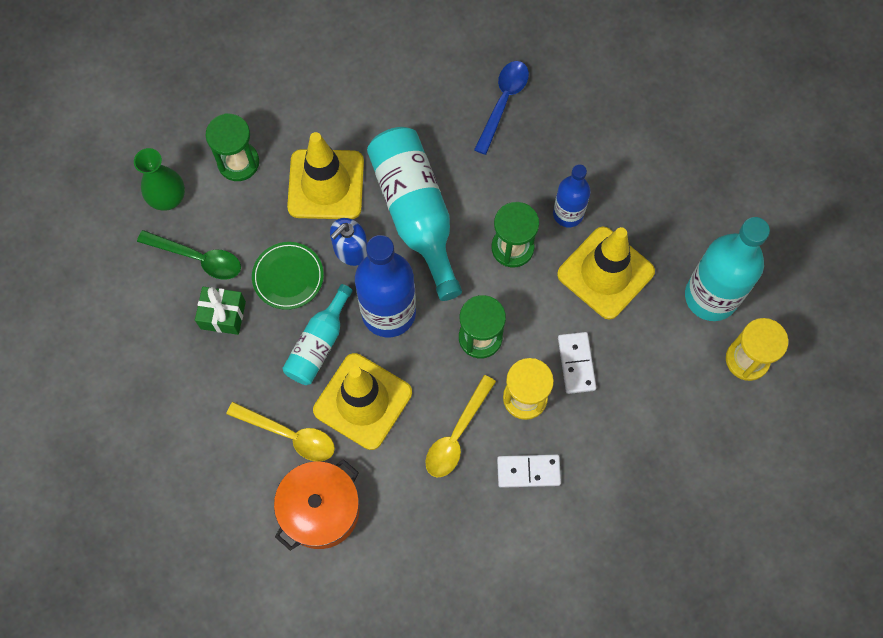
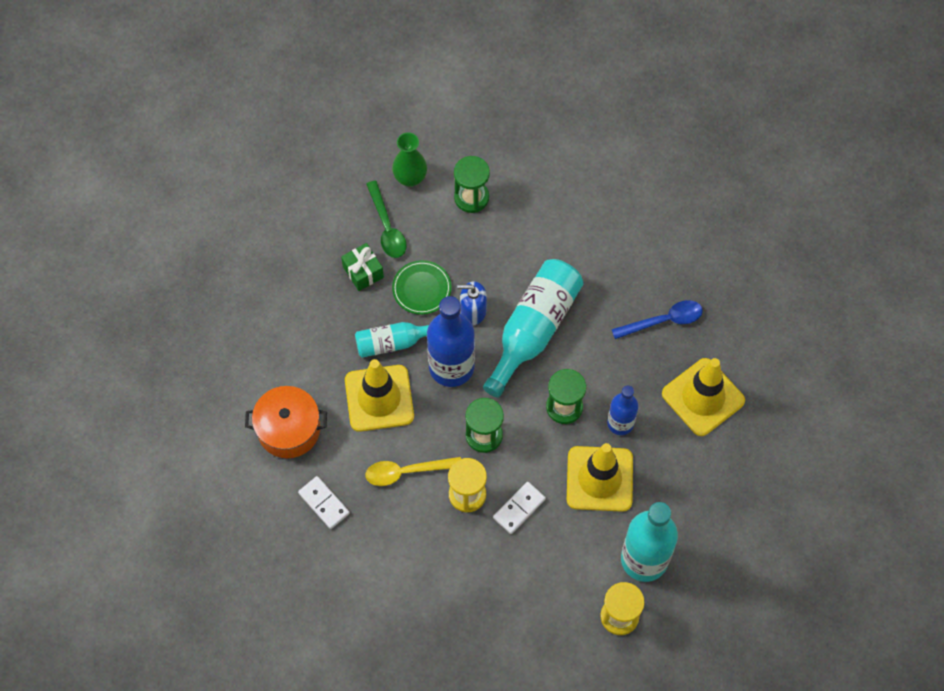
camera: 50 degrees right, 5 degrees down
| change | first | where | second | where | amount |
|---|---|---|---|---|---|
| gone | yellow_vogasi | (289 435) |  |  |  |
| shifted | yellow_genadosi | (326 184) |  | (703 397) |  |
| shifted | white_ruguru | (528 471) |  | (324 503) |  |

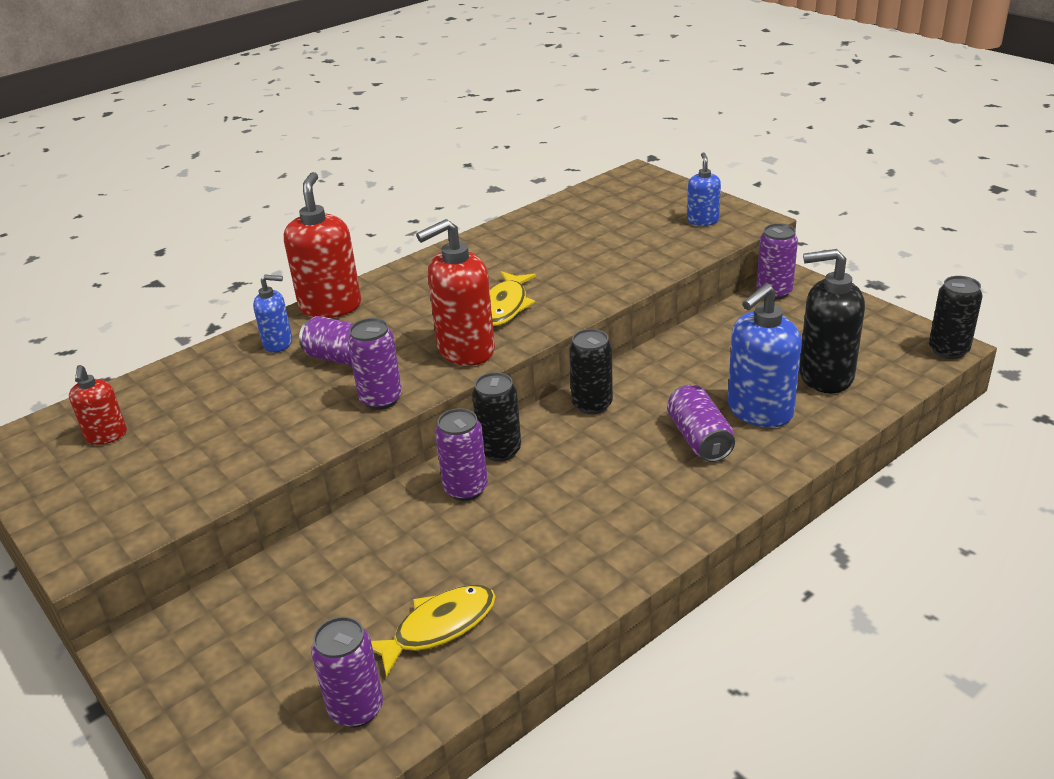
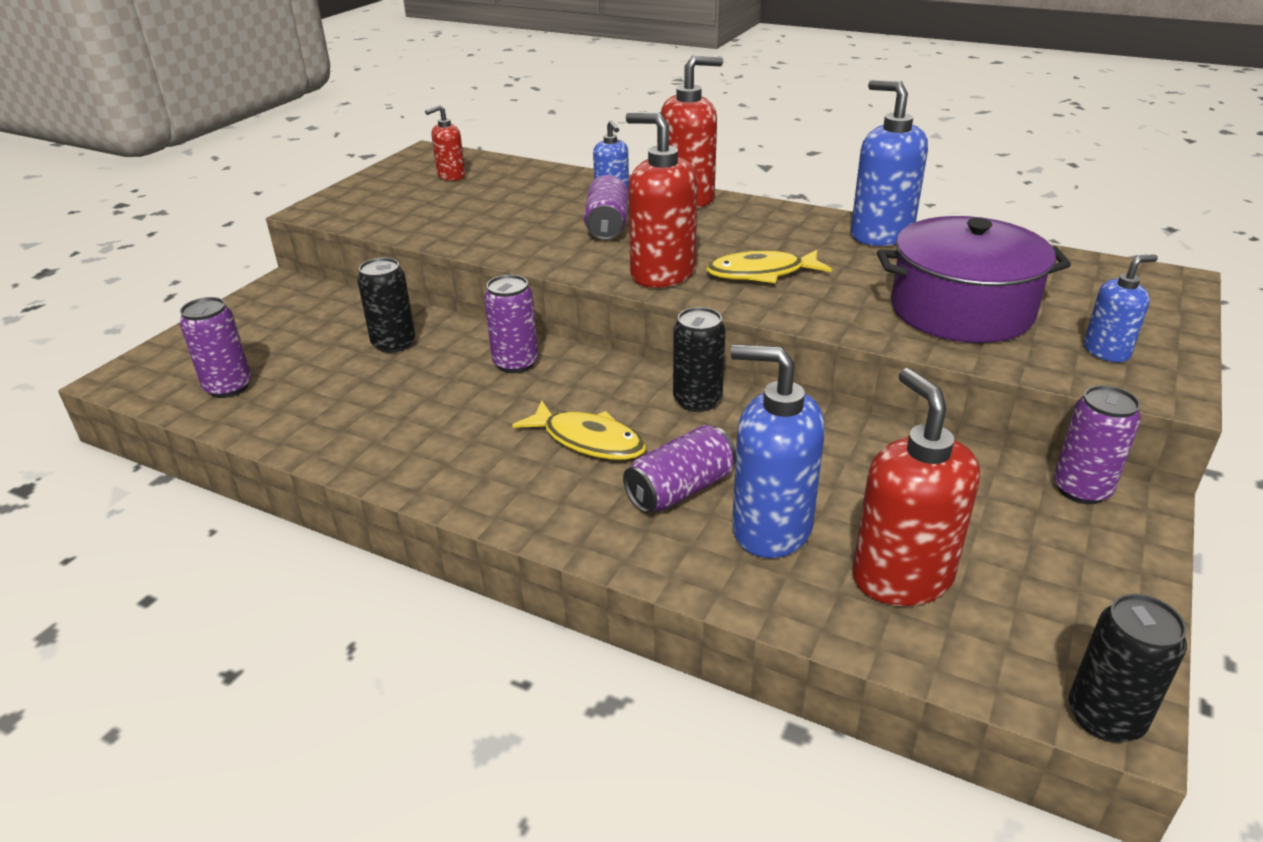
camera: 65 degrees right, 0 degrees up
| change | first | where | second | where | amount |
|---|---|---|---|---|---|
| gone | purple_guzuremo | (381 399) |  |  |  |
| shifted | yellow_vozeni | (439 627) |  | (588 440) |  |
| shifted | black_guzuremo | (500 450) |  | (394 343) |  |
| repainted | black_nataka | (825 376) | red_nataka | (901 577) |  |
| new |  |  | blue_nataka | (881 235) |  |
| new |  |  | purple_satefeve | (961 310) |  |

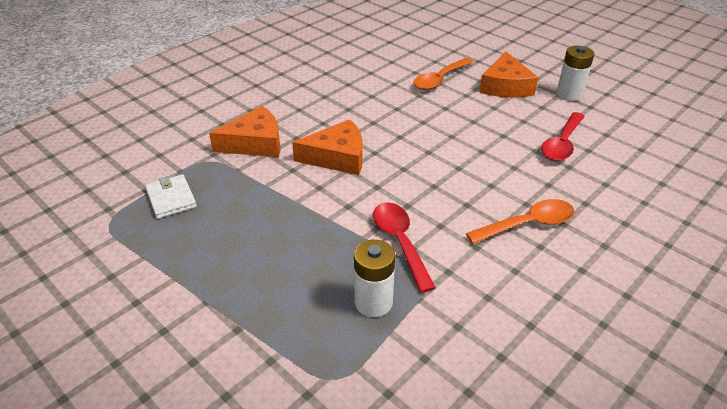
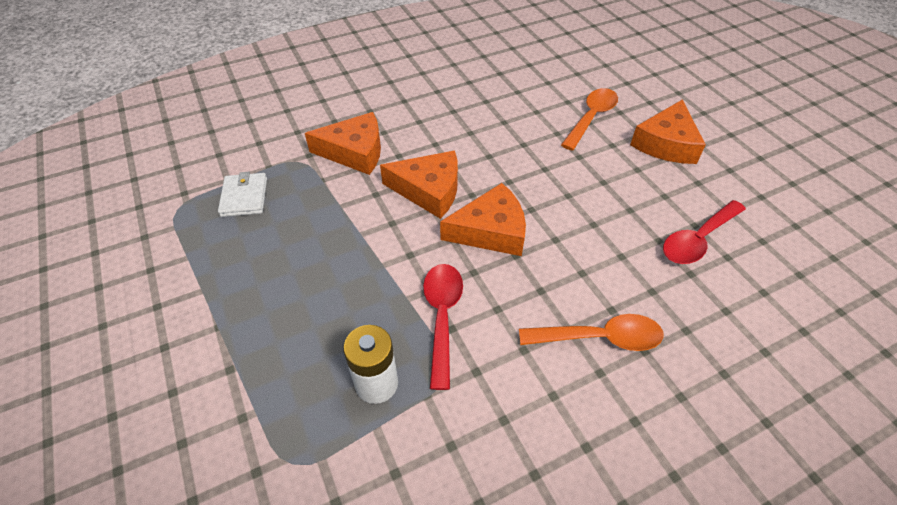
camera: 20 degrees right, 10 degrees up
| change | first | where | second | where | amount |
|---|---|---|---|---|---|
| rotated | orange_vogasi | (439 80) |  | (591 118) | 150 degrees clockwise |
| gone | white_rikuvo | (569 94) |  |  |  |
| new |  |  | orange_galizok | (491 231) |  |

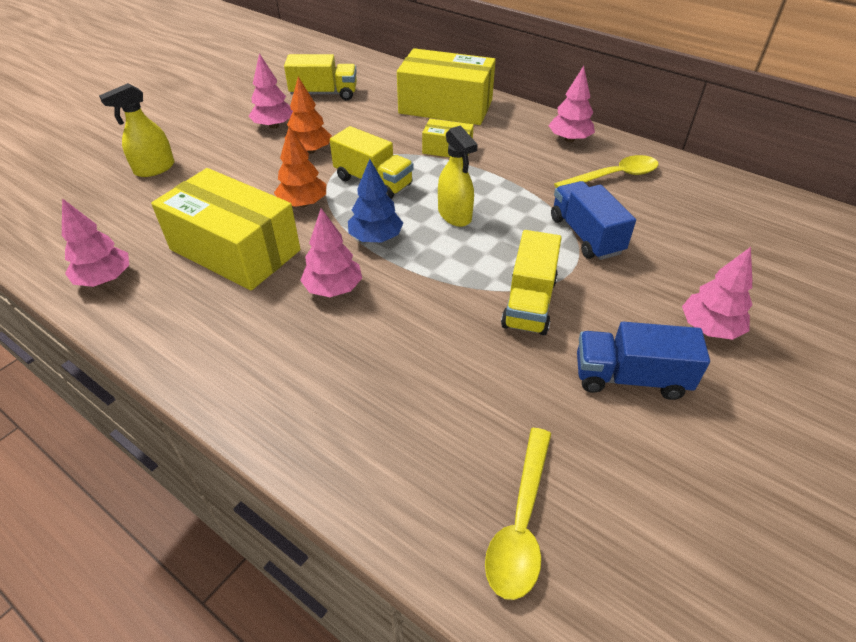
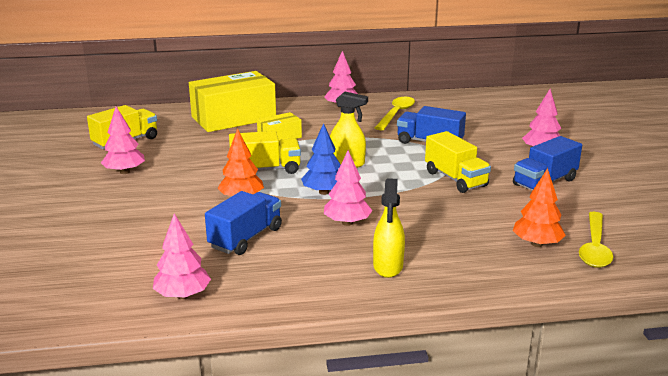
camera: 45 degrees left, 20 degrees down
| change | first | where | second | where | amount |
|---|---|---|---|---|---|
| shifted | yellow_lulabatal | (154 169) |  | (388 266) |  |
| swapped | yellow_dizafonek | (235 250) | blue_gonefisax | (246 238) |  |
| shifted | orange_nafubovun | (310 151) |  | (536 244) |  |
| rotated | yellow_vogasi | (521 522) |  | (594 247) | 45 degrees clockwise |

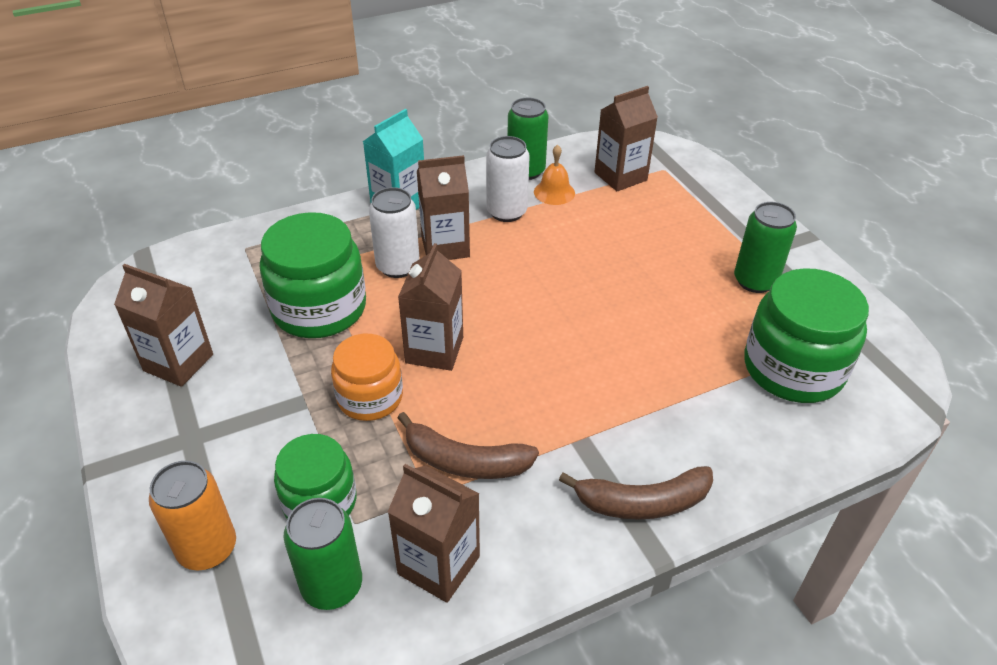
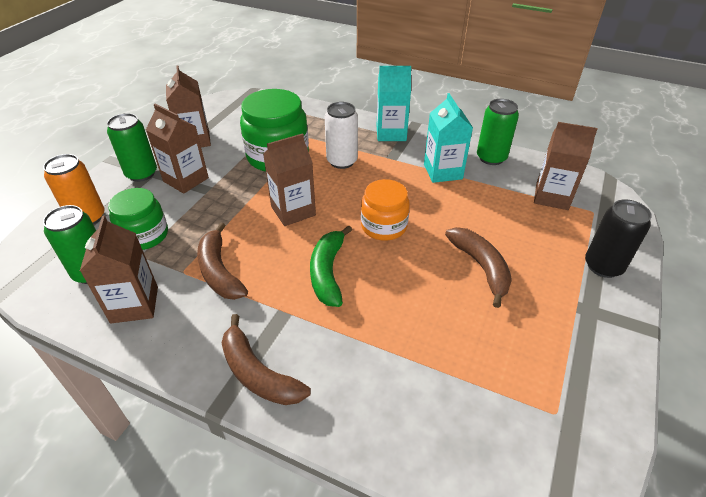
camera: 50 degrees right, 0 degrees up
| change | first | where | second | where | amount |
|---|---|---|---|---|---|
| shifted | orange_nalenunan | (370 397) |  | (384 226) |  |
| shifted | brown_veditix | (445 247) |  | (186 180) |  |
| swapped | white_guzuremo | (506 212) | turquoise_veditix | (443 171) |  |
| gone | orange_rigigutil | (554 192) |  |  |  |
| shifted | green_guzuremo | (755 281) |  | (141 174) |  |
| gone | green_nalenunan | (793 369) |  |  |  |
| new |  |  | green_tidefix | (328 272) |  |
| new |  |  | brown_tidefix | (481 267) |  |
| new |  |  | black_guzuremo | (603 266) |  |

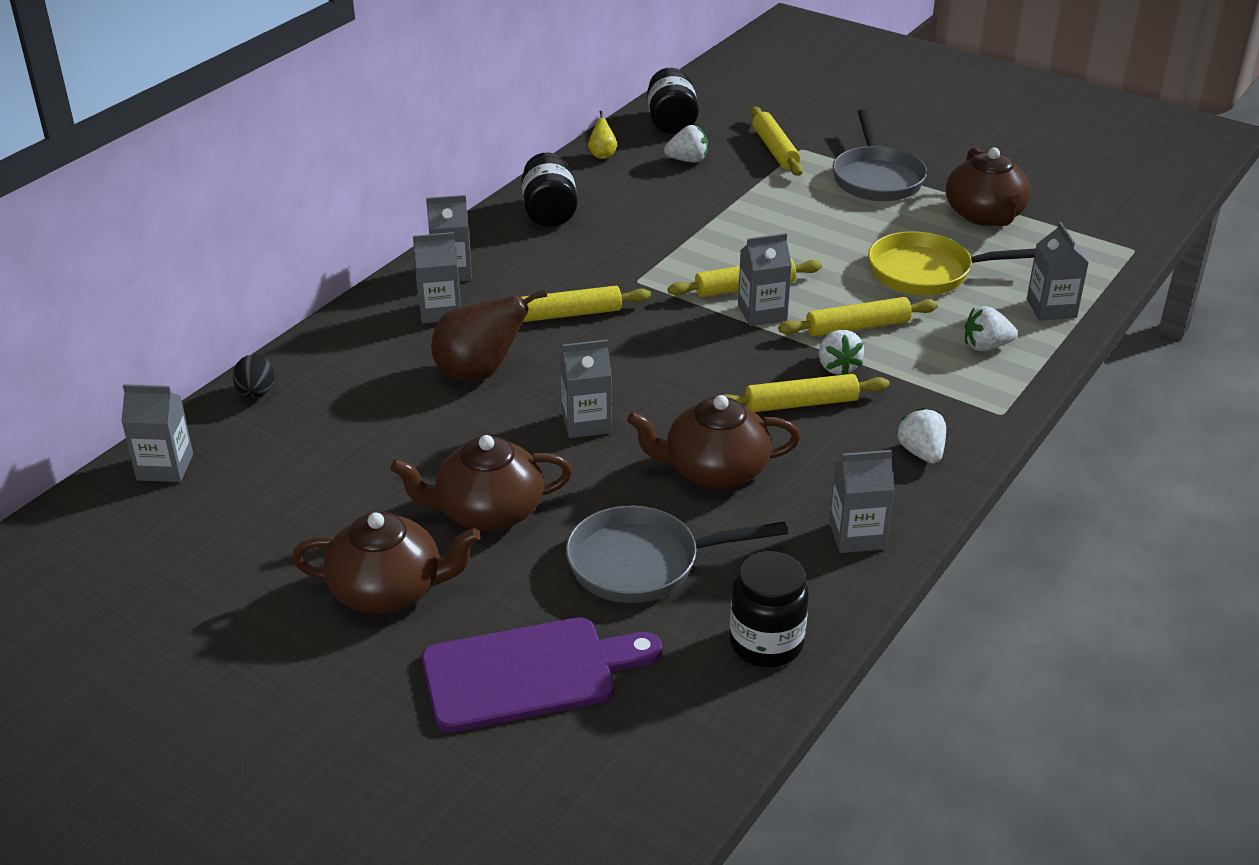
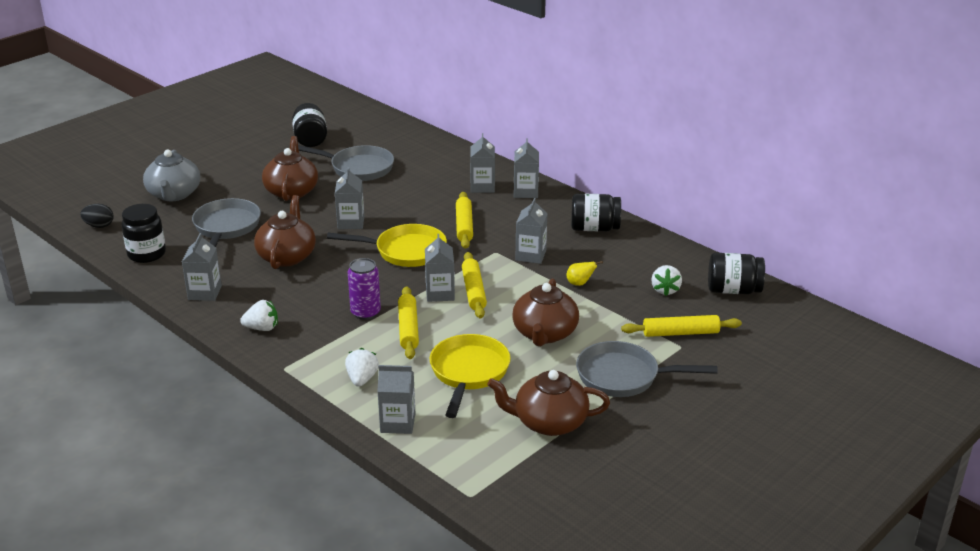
camera: 100 degrees right, 5 degrees down
| change | first | where | second | where | amount |
|---|---|---|---|---|---|
| shifted | grey_veditix | (165 467) |  | (531 255) |  |
| shifted | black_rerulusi | (256 393) |  | (99 226) |  |
| shifted | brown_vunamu | (388 590) |  | (545 333) |  |
| swapped | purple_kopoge | (528 673) | grey_vunamu | (174 194) |  |
| gone | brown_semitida | (479 373) |  |  |  |
| shifted | yellow_semitida | (602 155) |  | (580 283) |  |
| gone | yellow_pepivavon | (801 404) |  |  |  |
| swapped | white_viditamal | (837 367) | purple_guzuremo | (365 313) |  |
| new |  |  | black_nalenunan | (310 139) |  |
| new |  |  | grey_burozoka | (358 168) |  |
| new |  |  | yellow_burozoka | (405 251) |  |

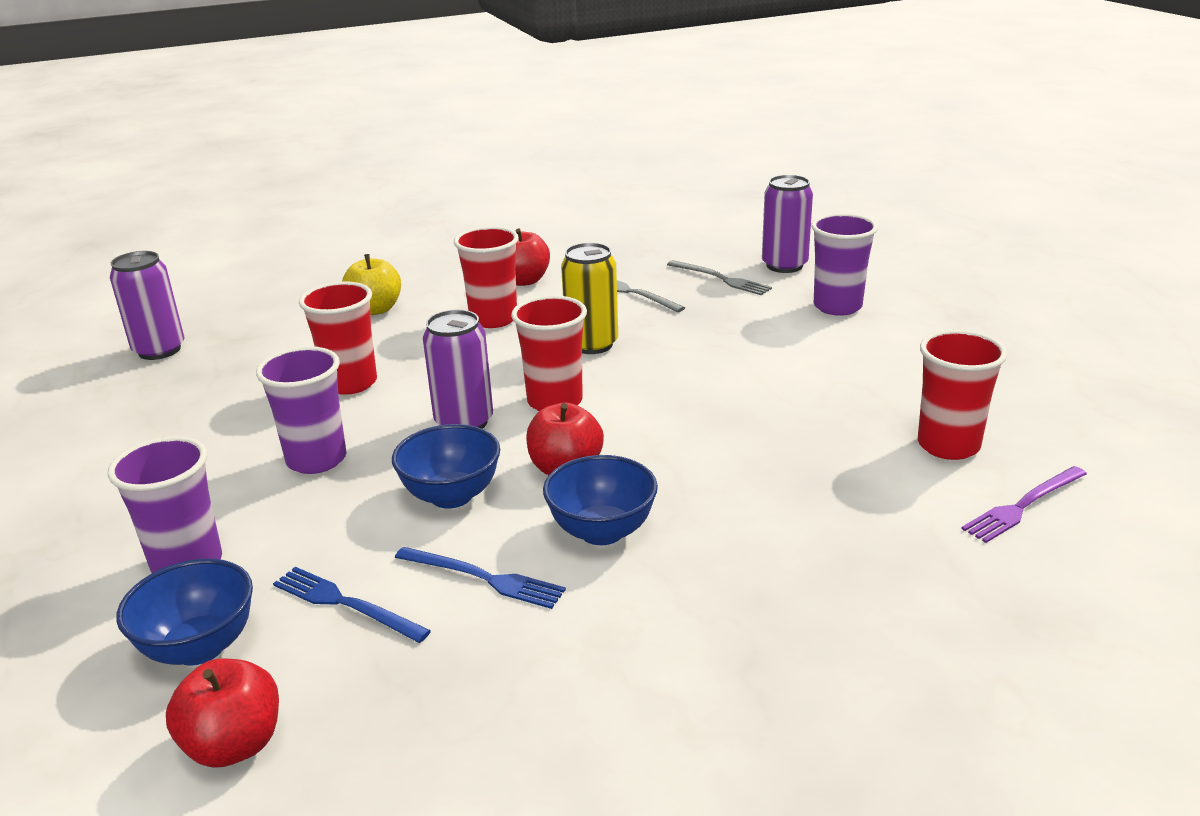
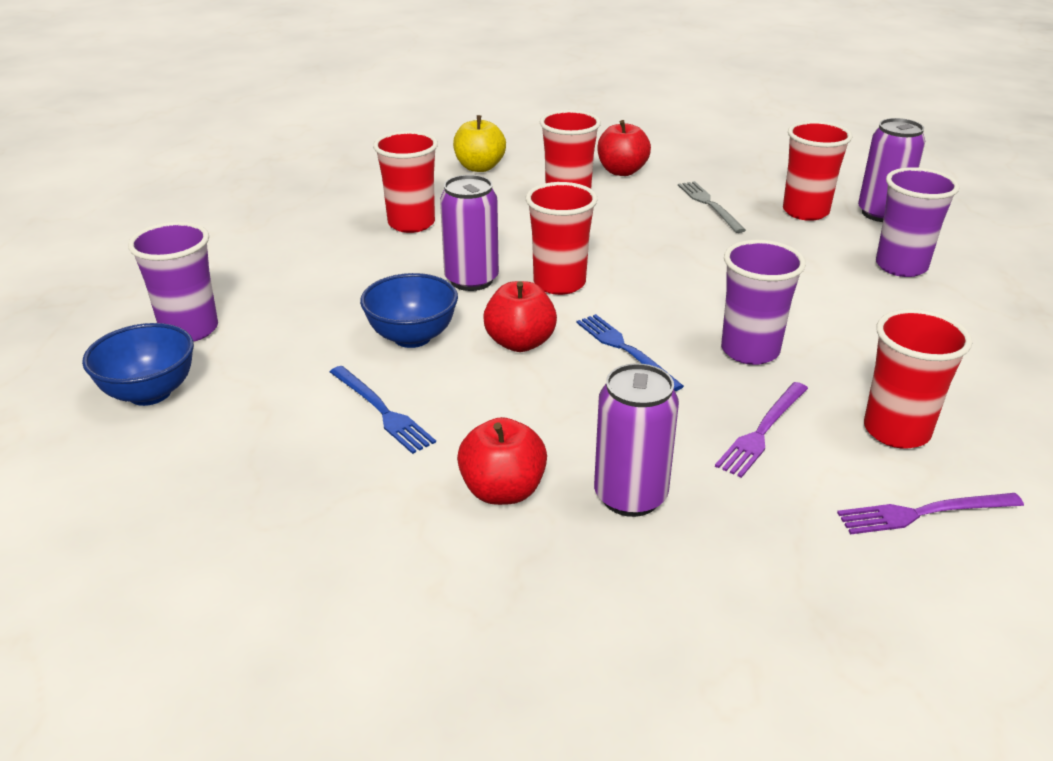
camera: 25 degrees right, 5 degrees up
| change | first | where | second | where | amount |
|---|---|---|---|---|---|
| shifted | purple_guzuremo | (159 350) |  | (630 496) |  |
| shifted | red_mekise | (234 745) |  | (502 491) |  |
| shifted | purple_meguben | (316 460) |  | (750 351) |  |
| shifted | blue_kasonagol | (345 604) |  | (625 350) |  |
| gone | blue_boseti | (602 531) |  |  |  |
| gone | yellow_guzuremo | (592 344) |  |  |  |
| swapped | grey_kasonagol | (721 279) | red_meguben | (805 212) |  |
| new |  |  | purple_kasonagol | (762 431) |  |

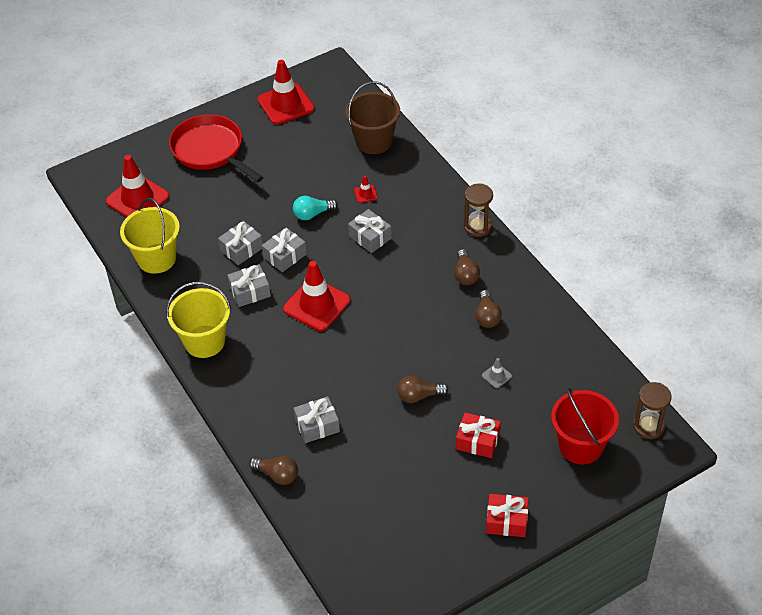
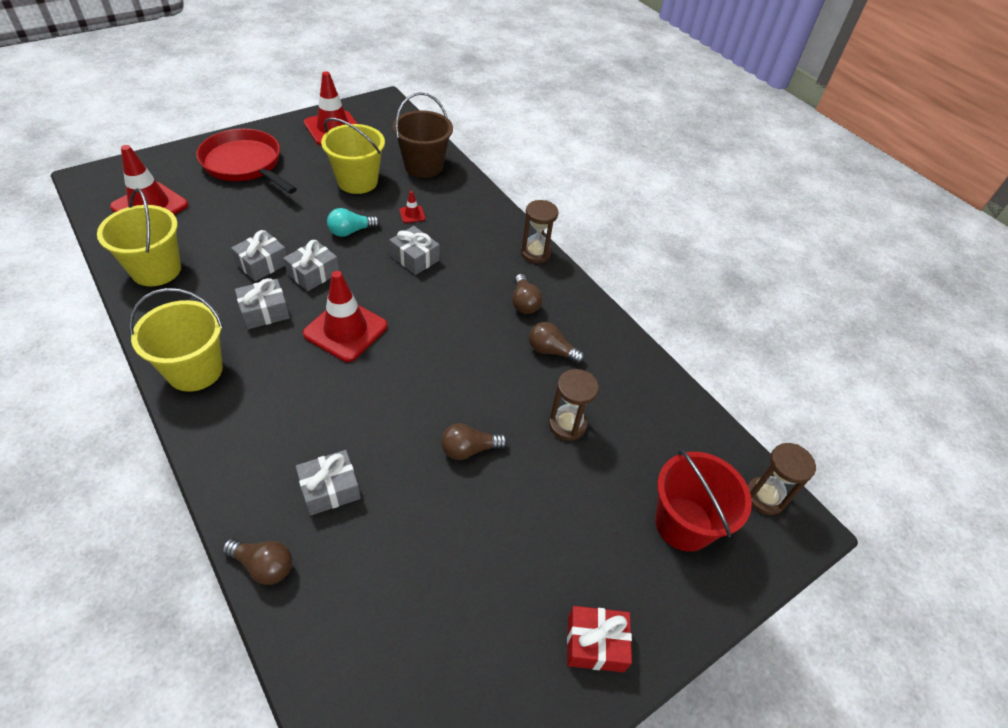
camera: 10 degrees left, 0 degrees up
| change | first | where | second | where | amount |
|---|---|---|---|---|---|
| gone | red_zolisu | (477 441) |  |  |  |
| rotated | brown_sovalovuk | (487 316) |  | (551 351) | 120 degrees clockwise |
| swapped | grey_genadosi | (496 376) | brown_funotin | (567 425) |  |
| new |  |  | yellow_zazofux | (357 181) |  |

